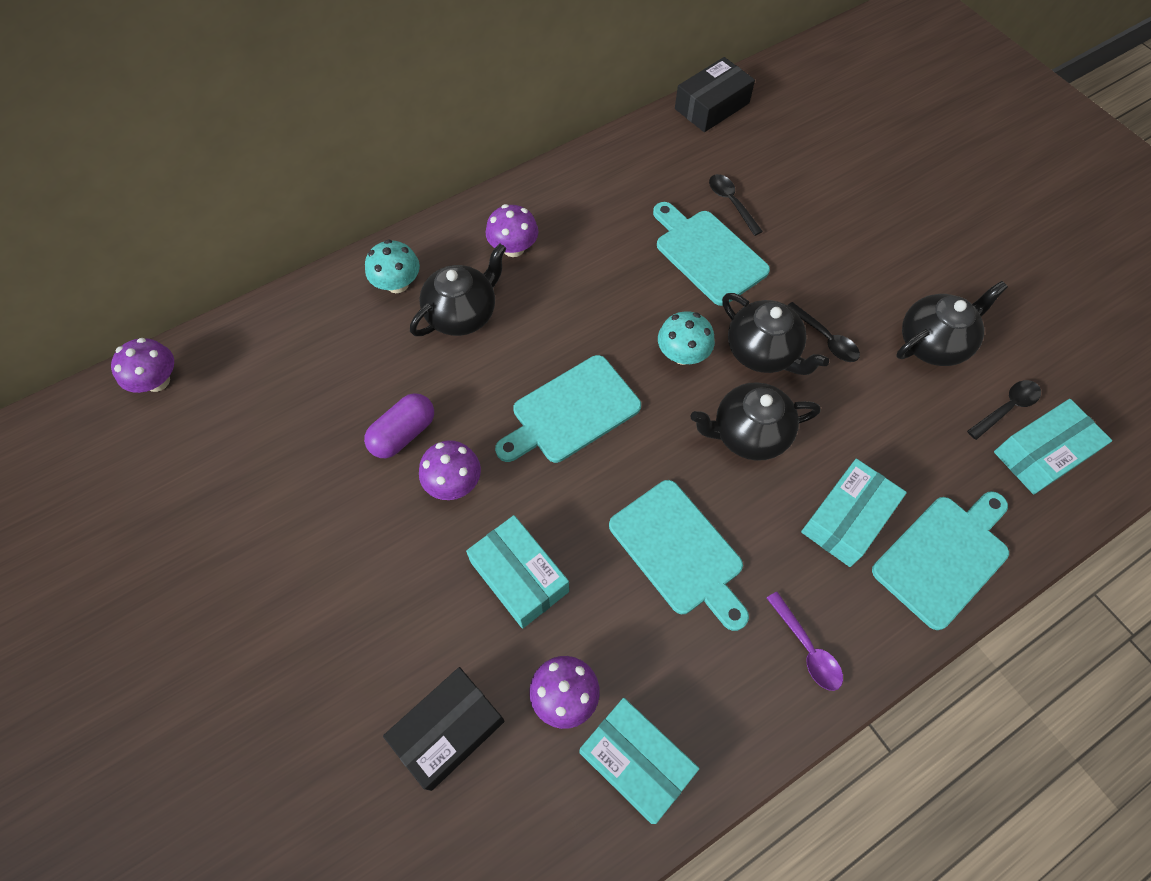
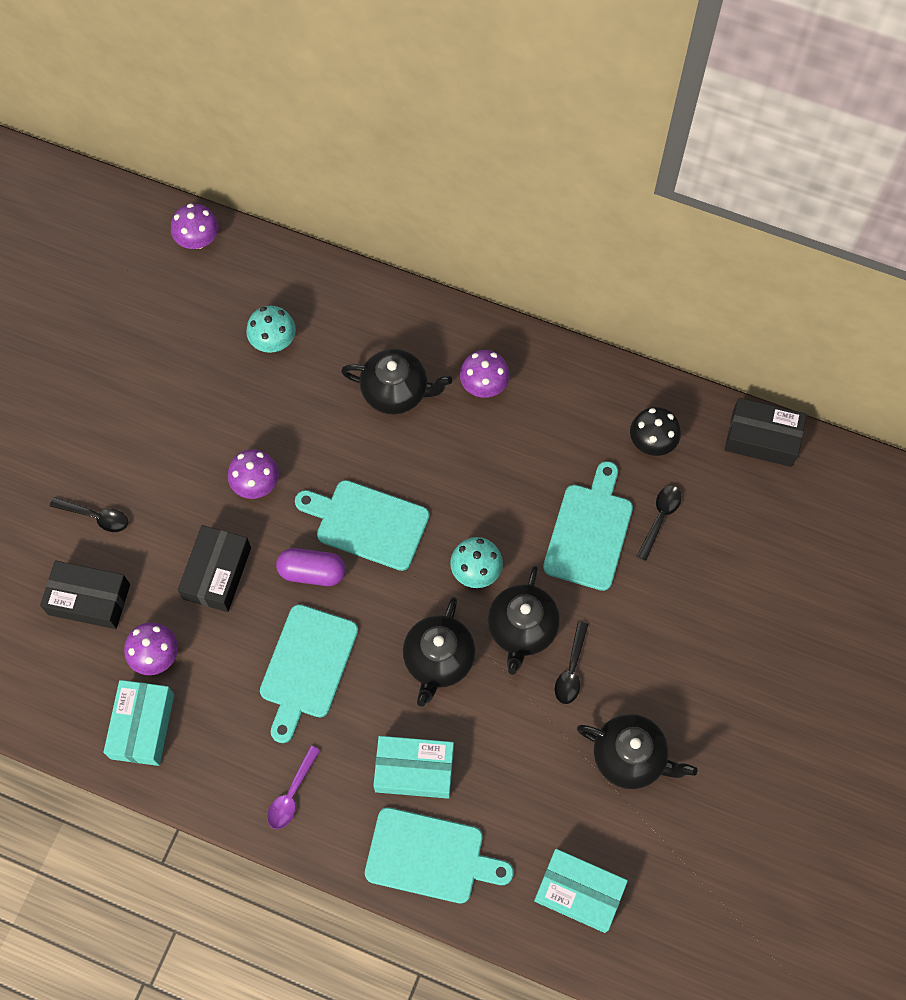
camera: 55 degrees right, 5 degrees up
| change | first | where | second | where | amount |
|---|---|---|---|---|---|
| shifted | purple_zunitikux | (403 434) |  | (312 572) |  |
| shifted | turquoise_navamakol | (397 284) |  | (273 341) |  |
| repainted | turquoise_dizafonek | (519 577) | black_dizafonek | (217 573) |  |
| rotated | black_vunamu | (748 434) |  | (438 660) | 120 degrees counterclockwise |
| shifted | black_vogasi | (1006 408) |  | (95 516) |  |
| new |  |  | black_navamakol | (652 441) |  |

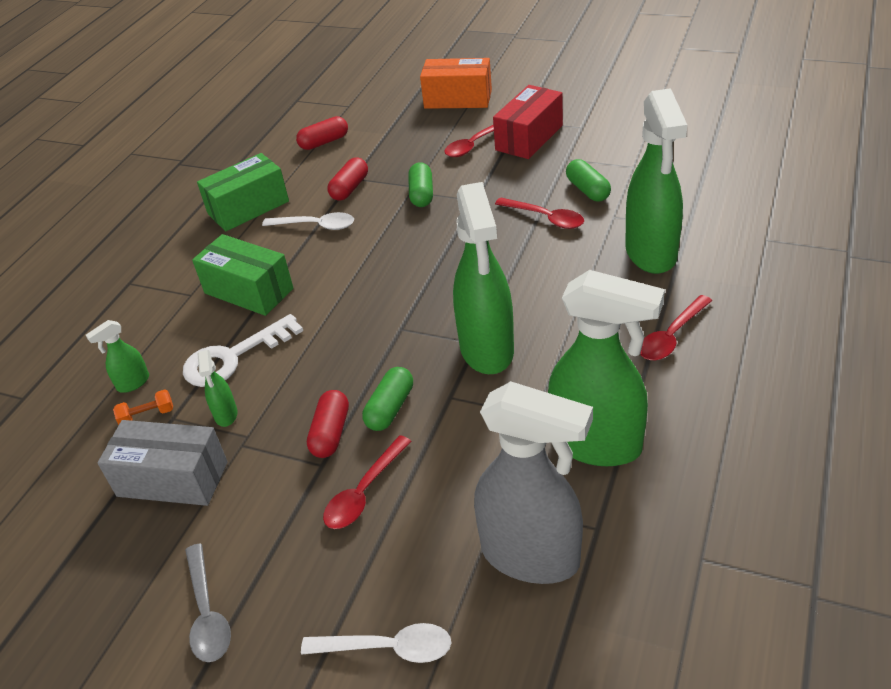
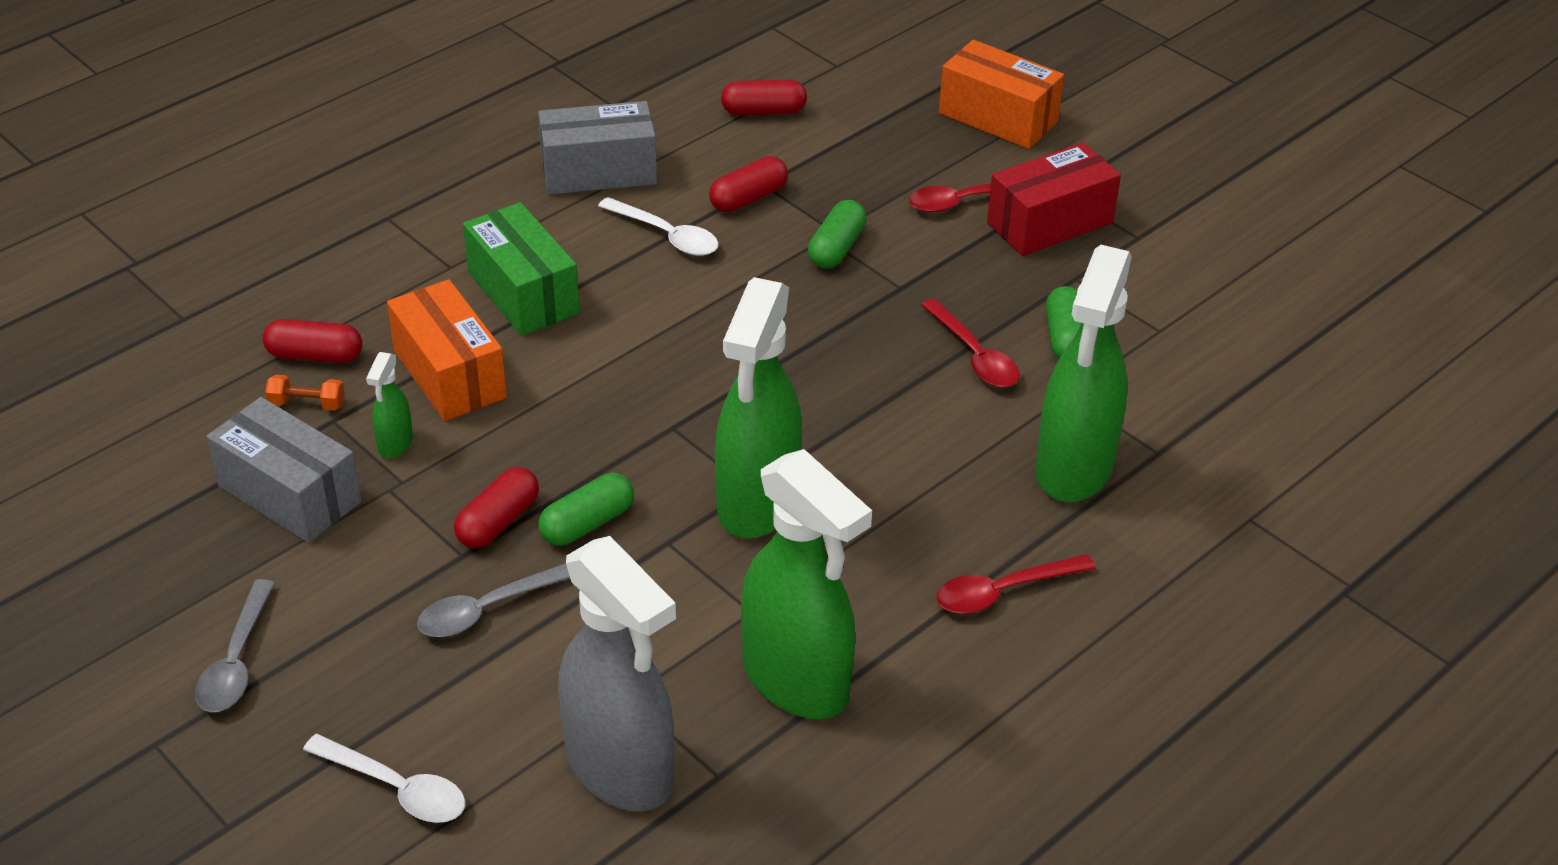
camera: 20 degrees right, 0 degrees up
| change | first | where | second | where | amount |
|---|---|---|---|---|---|
| swapped | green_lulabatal | (133 383) | red_zunitikux | (315 355) |  |
| swapped | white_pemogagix | (234 357) | orange_dizafonek | (450 374) |  |
| repainted | green_dizafonek | (248 208) | grey_dizafonek | (599 172) |  |
| repainted | red_vogasi | (364 492) | grey_vogasi | (488 609) |  |

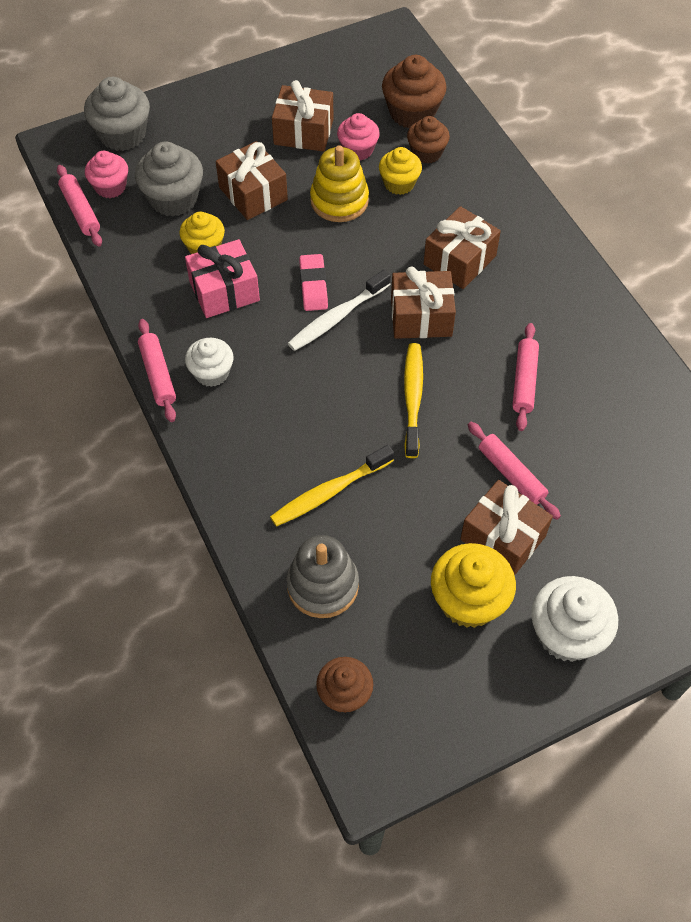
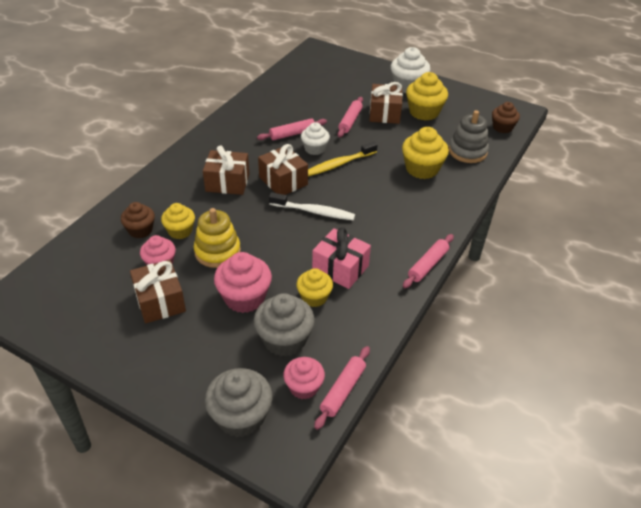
camera: 125 degrees left, 15 degrees down
| change | first | where | second | where | amount |
|---|---|---|---|---|---|
| shifted | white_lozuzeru | (211 373) |  | (315 149) |  |
| swapped | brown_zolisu | (253 193) | pink_lozuzeru | (244 298) |  |
| swapped | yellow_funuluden | (329 492) | yellow_lozuzeru | (422 169) |  |
| gone | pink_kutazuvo | (313 285) |  |  |  |
| gone | brown_lozuzeru | (412 113) |  |  |  |

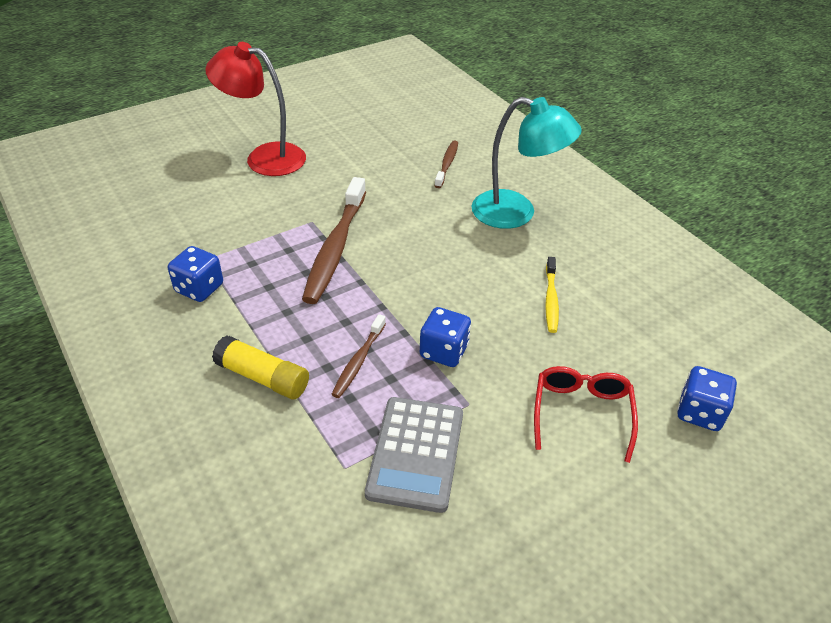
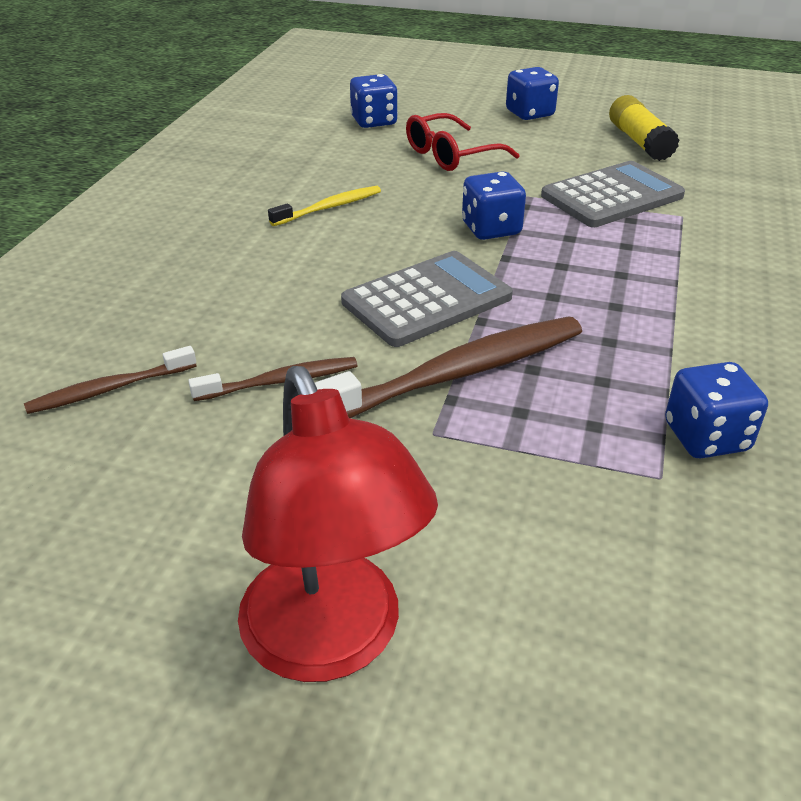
camera: 130 degrees left, 5 degrees down
| change | first | where | second | where | amount |
|---|---|---|---|---|---|
| shifted | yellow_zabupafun | (263 377) |  | (639 142) |  |
| shifted | brown_funuluden | (358 361) |  | (280 381) |  |
| gone | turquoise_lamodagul | (516 213) |  |  |  |
| new |  |  | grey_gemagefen | (427 300) |  |
| new |  |  | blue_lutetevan | (529 113) |  |

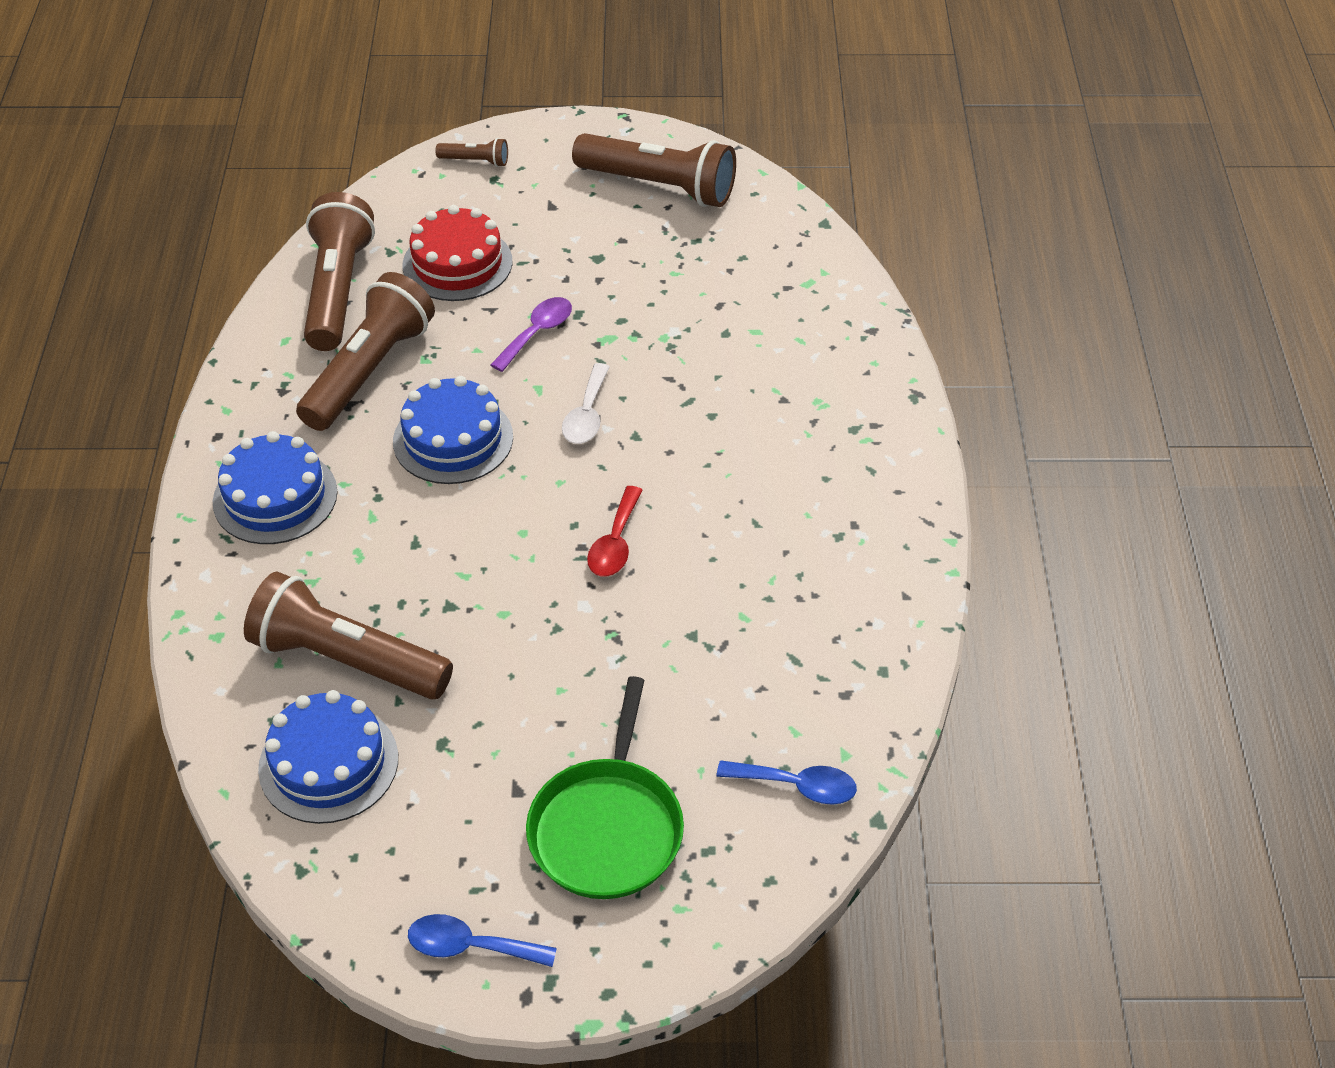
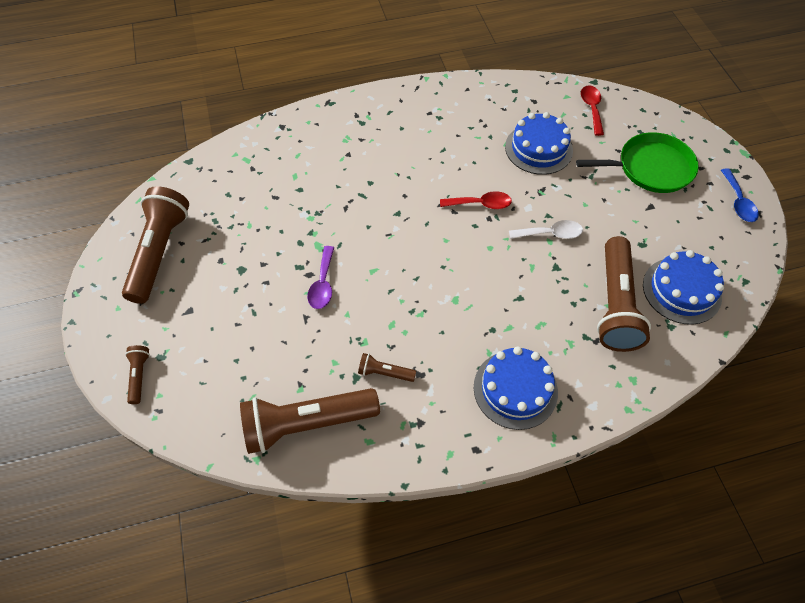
camera: 105 degrees left, 10 degrees up
| change | first | where | second | where | amount |
|---|---|---|---|---|---|
| scaled | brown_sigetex | (369 371) |  | (384 373) | x0.44 |
| shifted | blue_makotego | (453 439) |  | (538 148) |  |
| gone | red_makotego | (457 263) |  |  |  |
| rotated | purple_vogasi | (537 333) |  | (322 284) | 105 degrees counterclockwise |
| shifted | white_vogasi | (586 415) |  | (550 234) |  |
| repainted | blue_vogasi | (797 786) | red_vogasi | (591 109) |  |

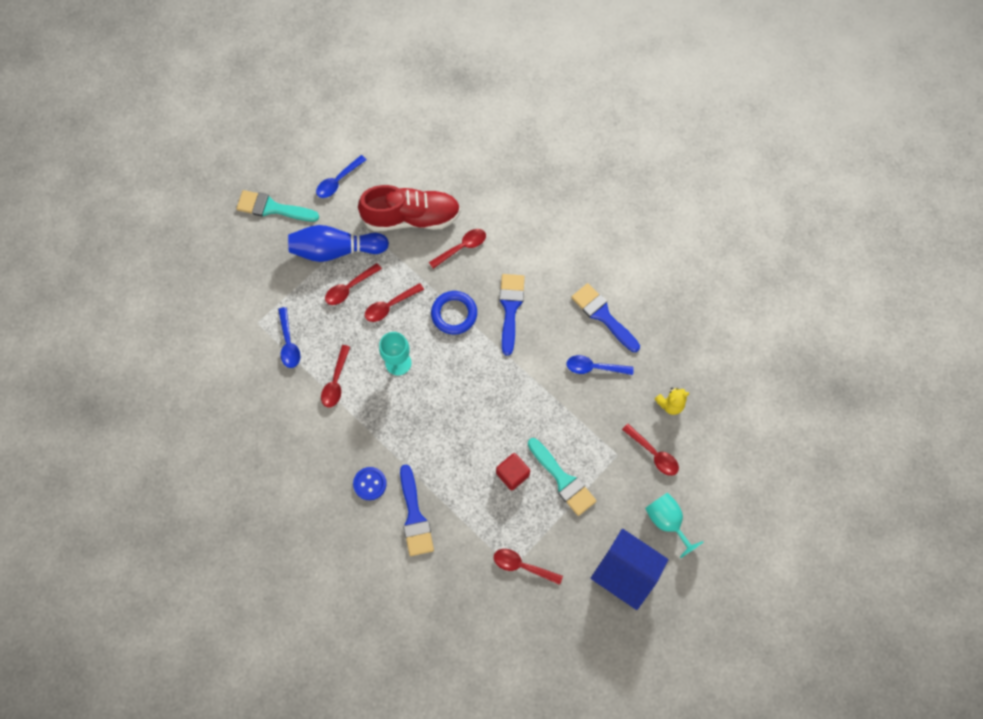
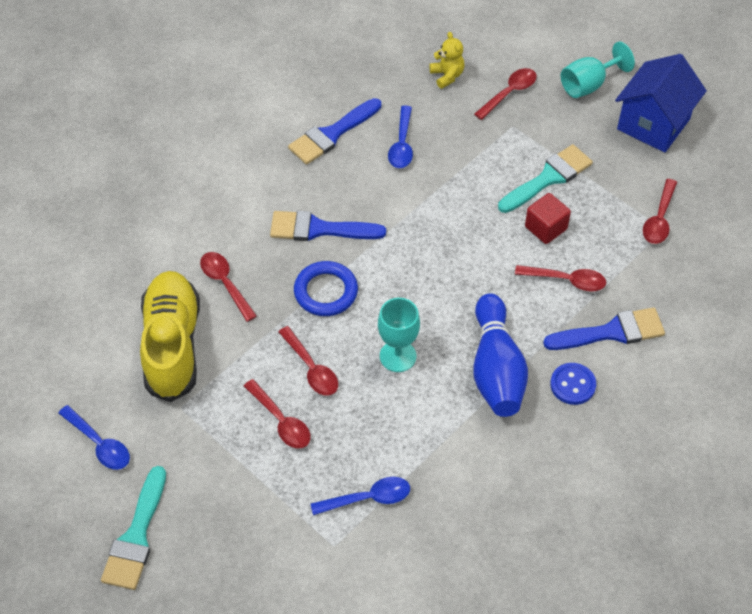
camera: 90 degrees left, 15 degrees down
| change | first | where | second | where | amount |
|---|---|---|---|---|---|
| shifted | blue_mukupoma | (336 250) |  | (496 369) |  |
| shifted | red_vogasi | (336 382) |  | (566 280) |  |
| repainted | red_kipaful | (411 217) | yellow_kipaful | (172 345) |  |

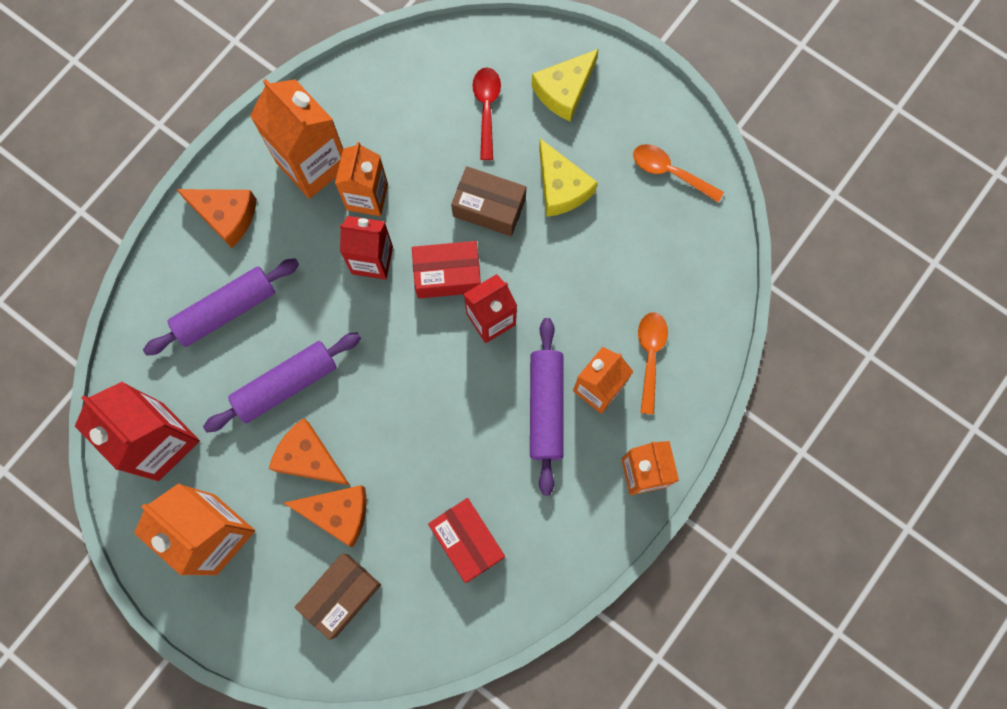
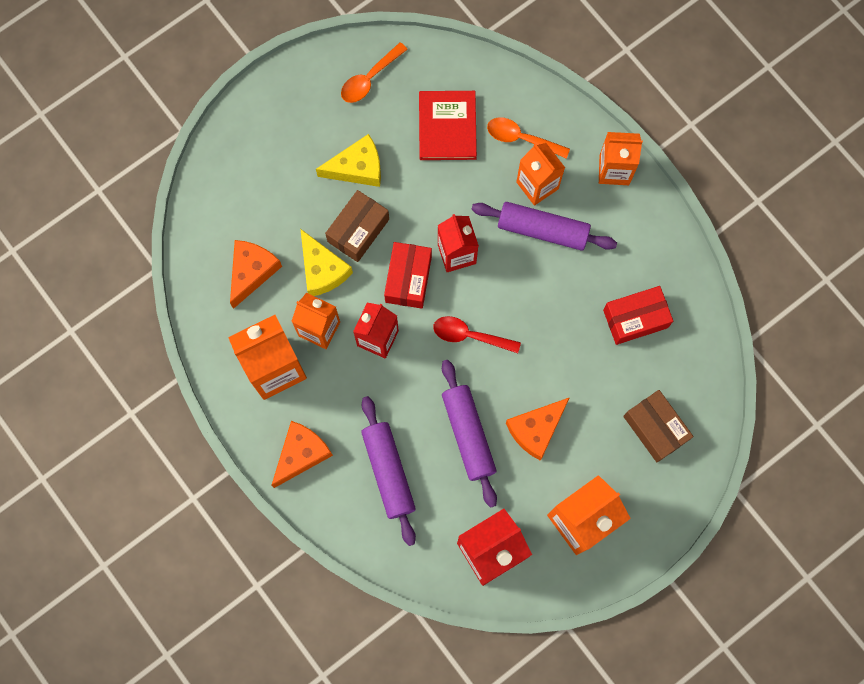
camera: 75 degrees left, 0 degrees up
| change | first | where | second | where | amount |
|---|---|---|---|---|---|
| shifted | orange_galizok | (338 513) |  | (252 272) |  |
| shifted | red_vogasi | (486 108) |  | (469 335) |  |
| shifted | yellow_galizok | (564 91) |  | (322 270) |  |
| new |  |  | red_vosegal | (447 127) |  |

